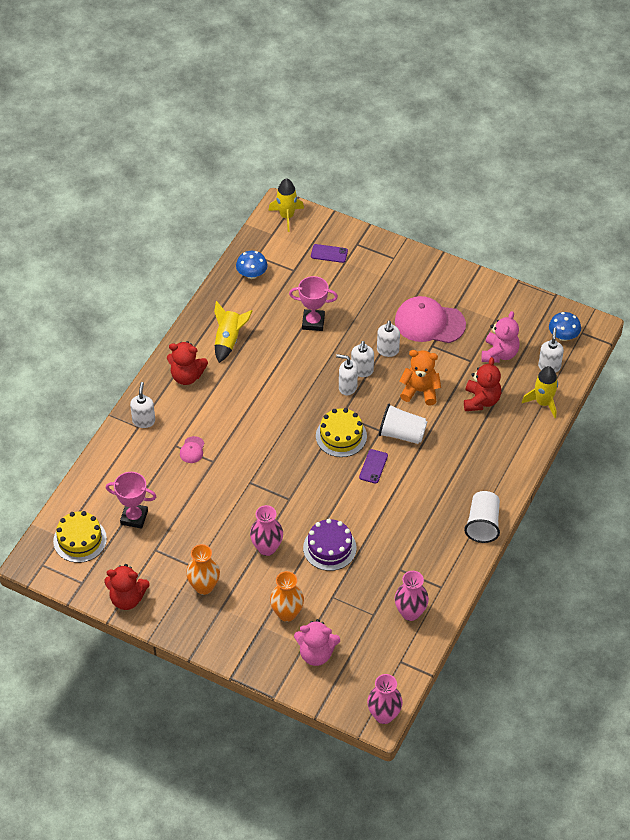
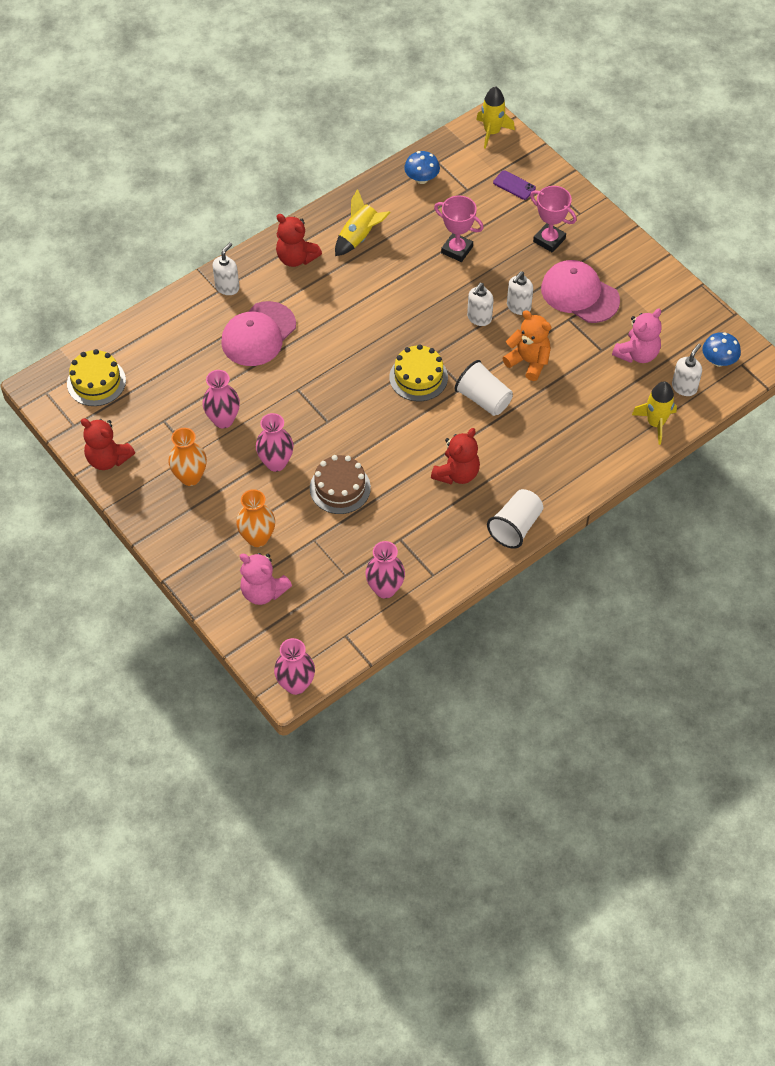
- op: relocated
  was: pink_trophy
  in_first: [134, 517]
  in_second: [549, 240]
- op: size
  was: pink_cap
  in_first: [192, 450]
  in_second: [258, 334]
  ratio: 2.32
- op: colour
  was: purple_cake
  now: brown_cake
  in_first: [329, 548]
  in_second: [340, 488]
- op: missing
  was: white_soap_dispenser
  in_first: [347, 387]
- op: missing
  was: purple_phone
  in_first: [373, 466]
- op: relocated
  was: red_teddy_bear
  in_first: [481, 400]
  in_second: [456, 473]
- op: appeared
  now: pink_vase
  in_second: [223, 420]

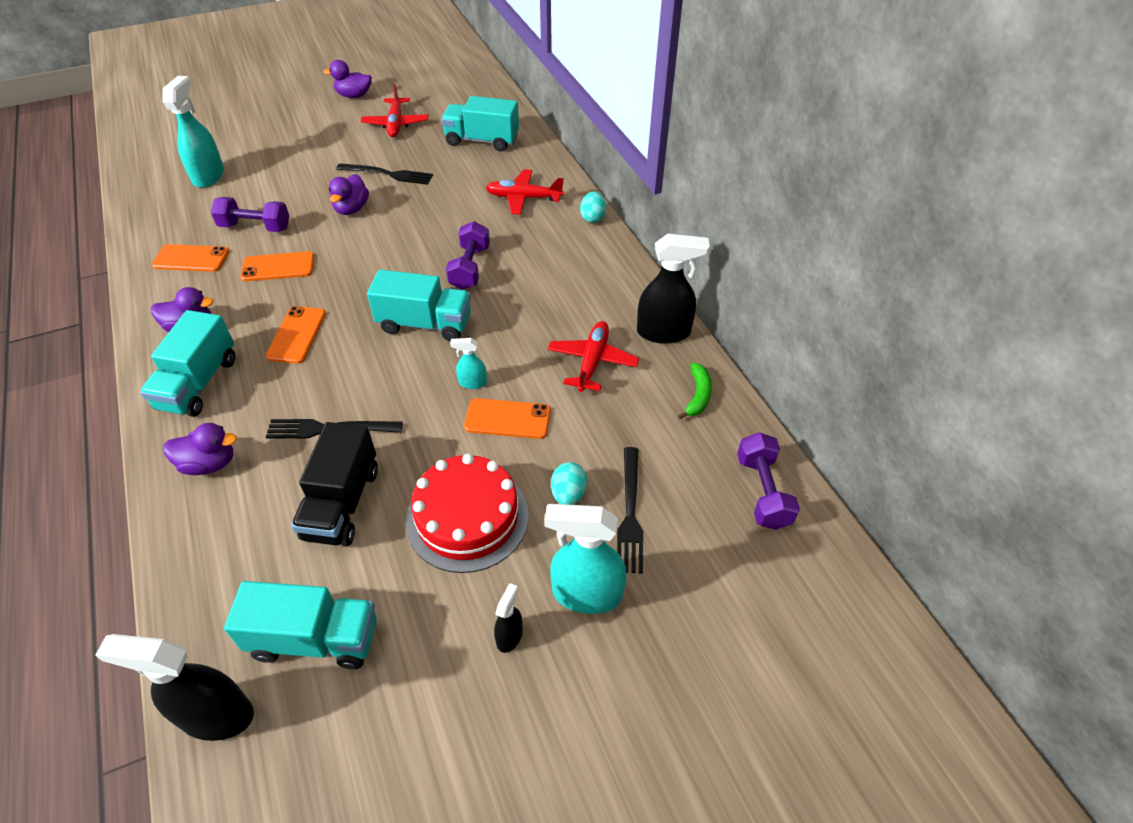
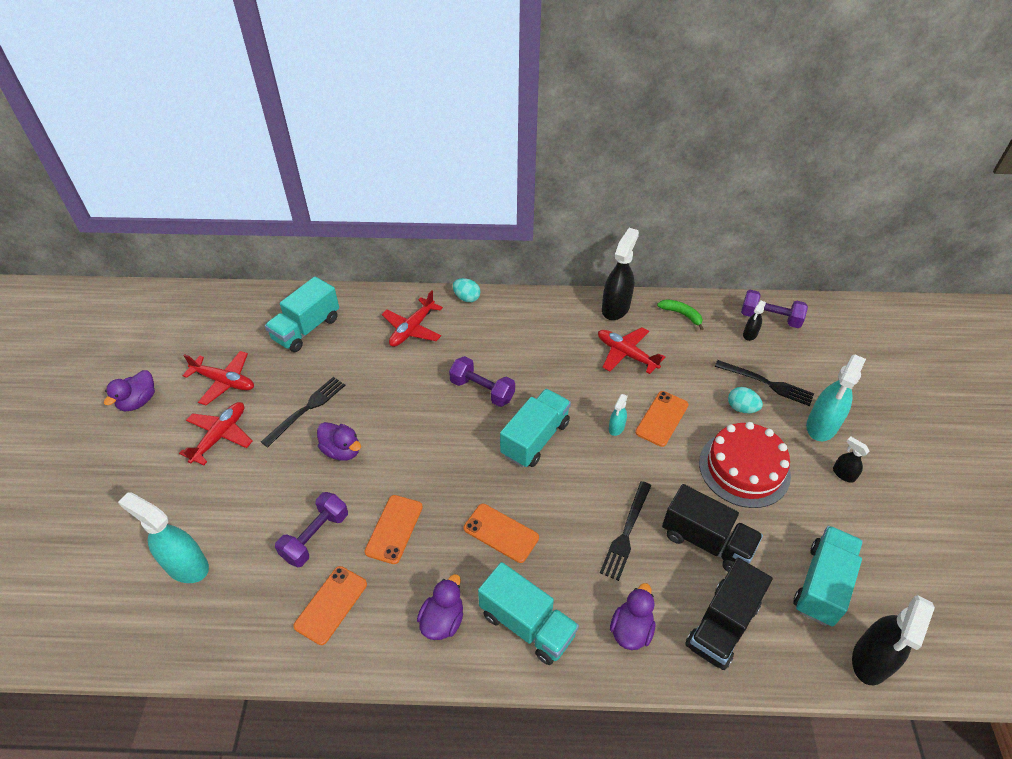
- op: appeared
  now: red_plane
  in_second: [220, 436]
- op: appeared
  now: black_truck
  in_second: [722, 625]
- op: appeared
  now: black_spray_bottle
  in_second: [750, 334]

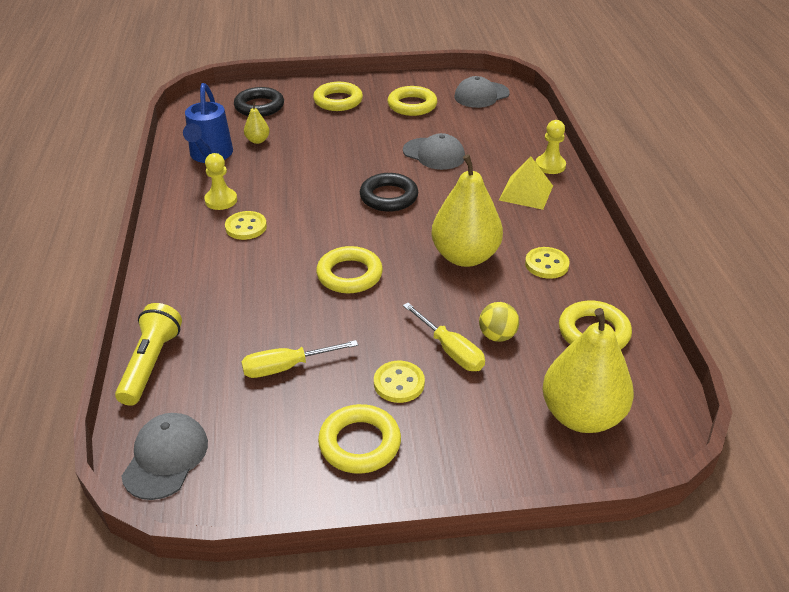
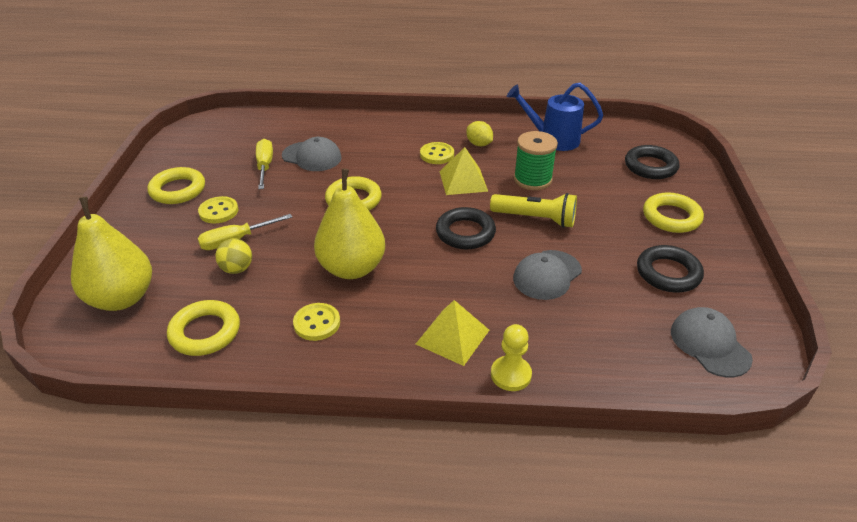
- op: relocated
  was: yellow_flashlight
  in_first: [151, 364]
  in_second: [535, 219]
- op: relocated
  was: grey_cap
  in_first: [165, 458]
  in_second: [312, 157]
- op: exchanged
  was: yellow_pawn
  now: yellow_lemon
  in_first: [221, 200]
  in_second: [479, 144]
- op: missing
  was: yellow_pear
  in_first: [257, 140]
- op: colour
  was: yellow_ring
  now: black_ring
  in_first: [412, 105]
  in_second: [668, 273]
- op: appeared
  now: yellow_pyramid
  in_second: [463, 181]
- op: appeared
  now: green_spool
  in_second: [532, 179]

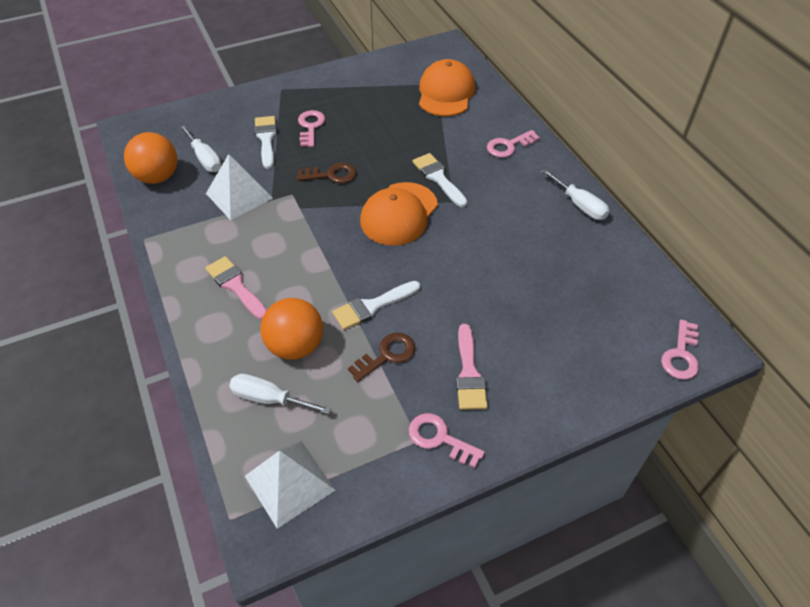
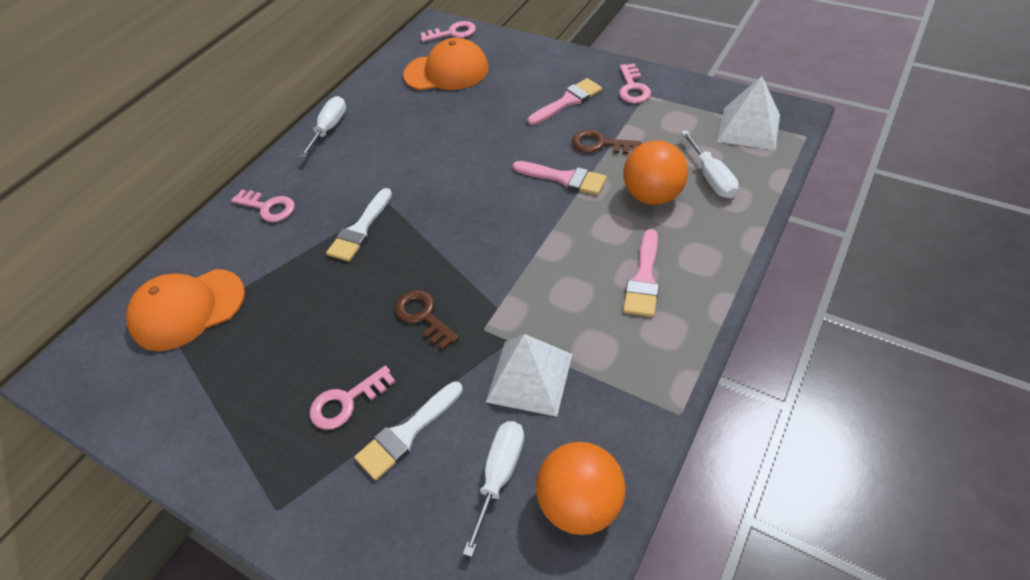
- op: colour
  was: white_brush
  now: pink_brush
  in_first: [372, 306]
  in_second: [564, 178]
- op: relocated
  was: orange_cap
  in_first: [399, 214]
  in_second: [447, 71]

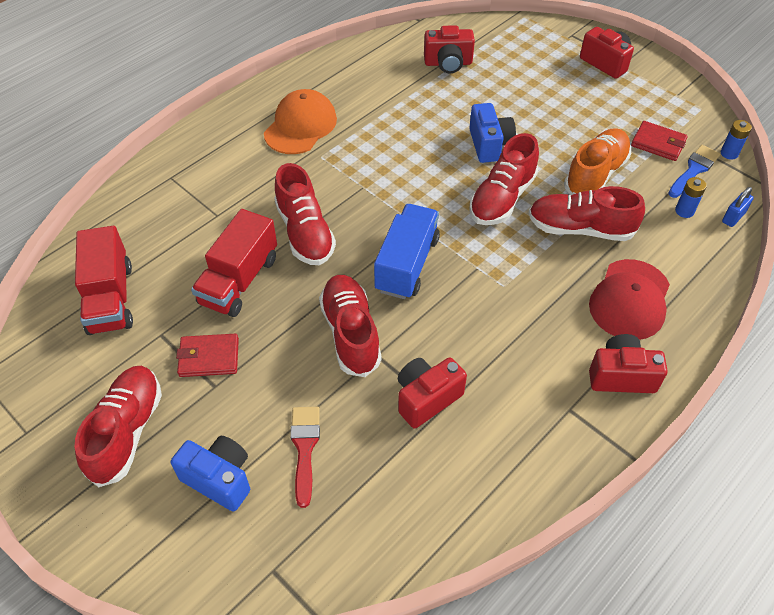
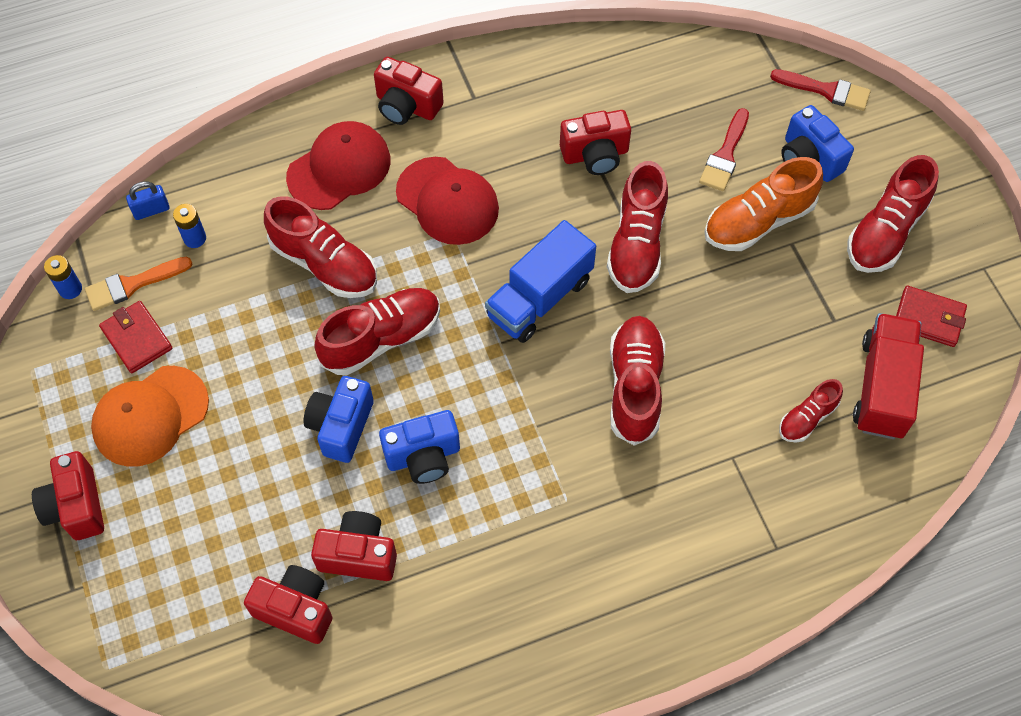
- op: relocated
  was: red_wallet
  in_first: [209, 357]
  in_second: [928, 318]
- op: missing
  was: red_truck
  in_first: [239, 280]
- op: relocated
  was: orange_cap
  in_first: [300, 126]
  in_second: [150, 416]
- op: relocated
  was: orange_shoe
  in_first: [595, 174]
  in_second: [758, 221]
- op: colour
  was: blue_brush
  now: orange_brush
  in_first: [694, 170]
  in_second: [133, 284]
- op: appeared
  now: red_camera
  in_second: [358, 555]
- op: appeared
  now: blue_camera
  in_second: [423, 456]
- op: appeared
  now: red_cap
  in_second: [447, 201]
- op: appeared
  now: red_brush
  in_second: [826, 90]
- op: appeared
  now: red_shoe
  in_second: [807, 418]

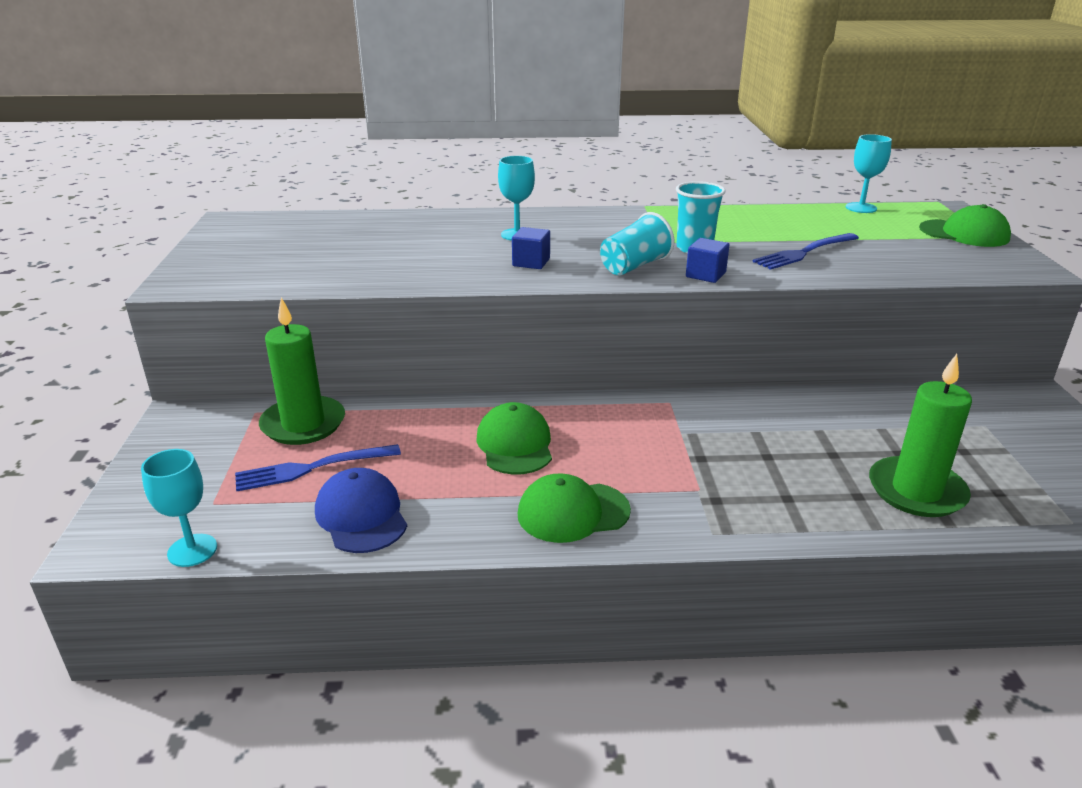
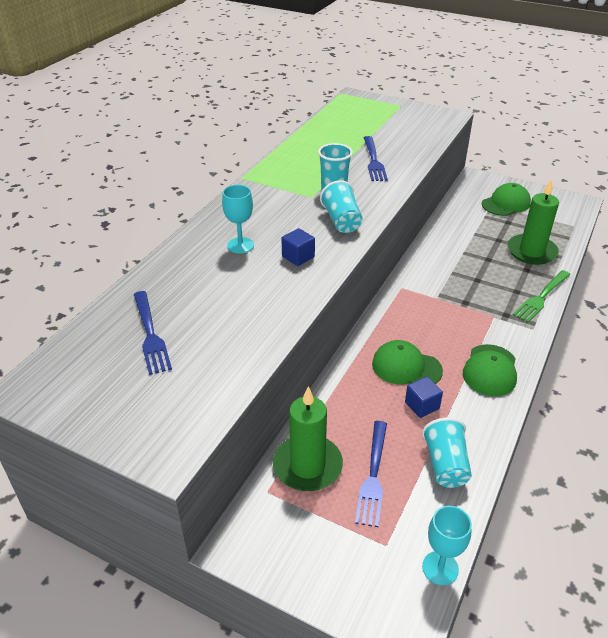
- op: exchanged
  was: blue_cap
  now: turquoise_cup
  in_first: [361, 516]
  in_second: [445, 464]
- op: relocated
  was: blue_cube
  in_first: [705, 275]
  in_second: [422, 405]
- op: missing
  was: turquoise_goblet
  in_first: [861, 208]
- op: relocated
  was: green_cap
  in_first: [964, 233]
  in_second: [506, 203]
- op: appeared
  now: blue_fork
  in_second: [150, 334]
- op: appeared
  now: green_fork
  in_second: [541, 297]

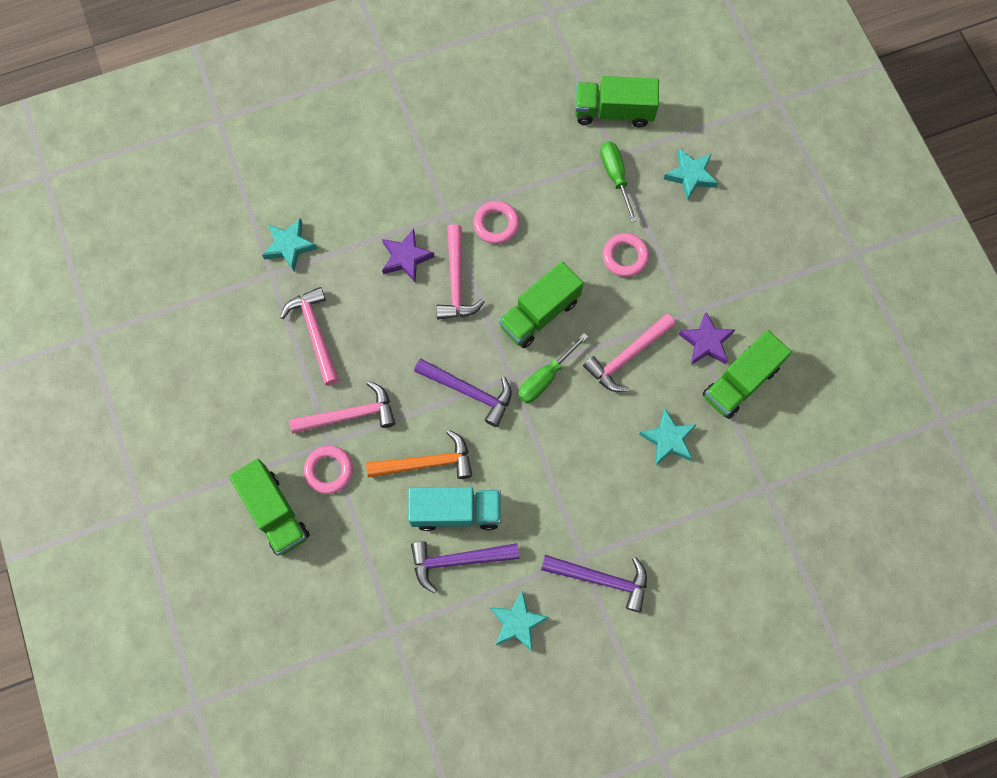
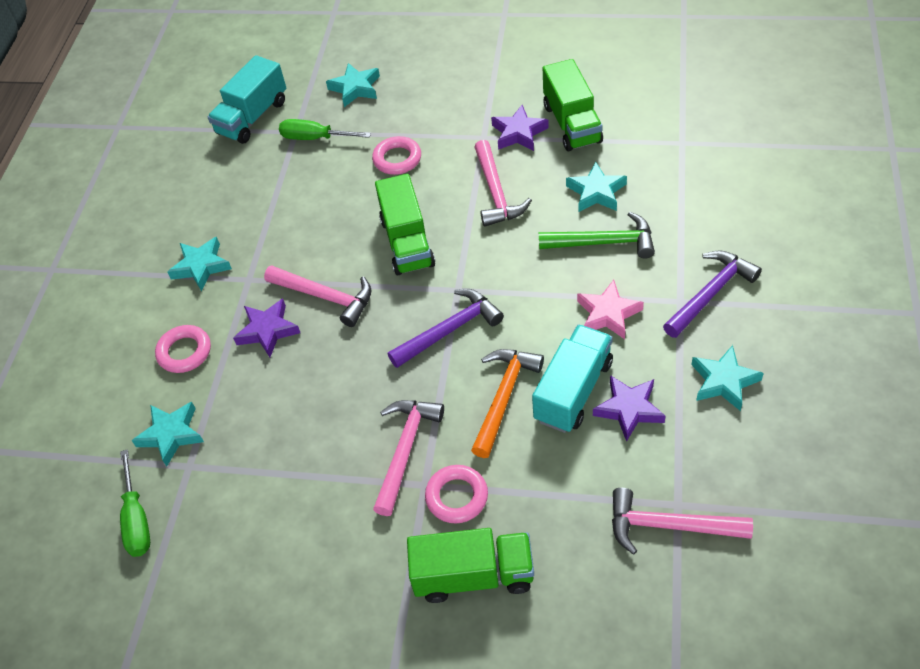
- op: relocated
  was: pink_hammer
  in_first: [315, 333]
  in_second: [669, 526]
- op: exchanged
  was: purple_hammer
  now: purple_star
  in_first: [458, 560]
  in_second: [629, 409]
- op: relocated
  was: pink_ring
  in_first: [496, 224]
  in_second: [184, 352]
- op: relocated
  was: green_screwdriver
  in_first: [545, 377]
  in_second: [137, 519]
- op: colour
  was: green_truck
  now: turquoise_truck
  in_first: [613, 112]
  in_second: [252, 117]
- op: appeared
  now: turquoise_star
  in_second: [201, 266]
- op: appeared
  now: green_hammer
  in_second: [603, 242]
- op: appeared
  now: pink_star
  in_second: [608, 314]

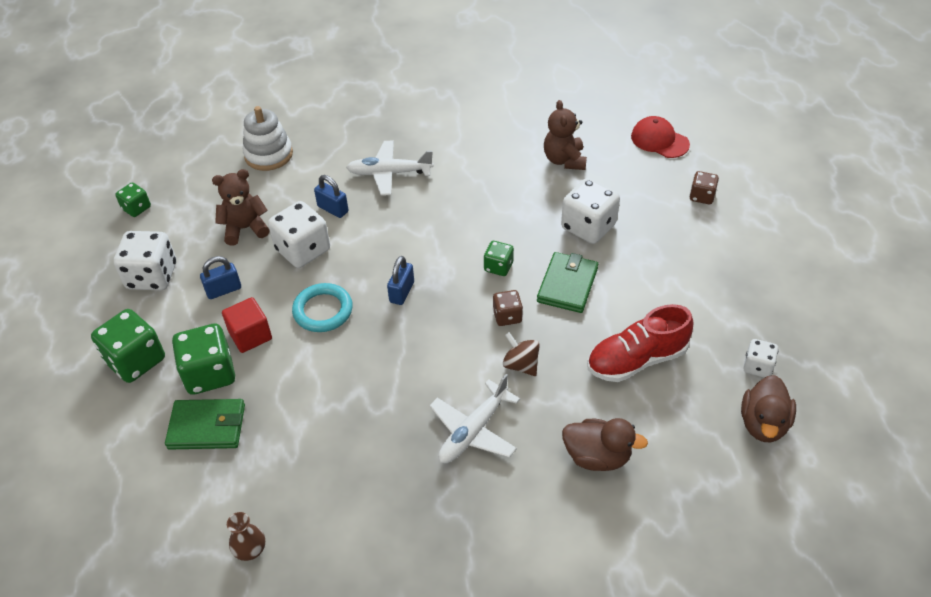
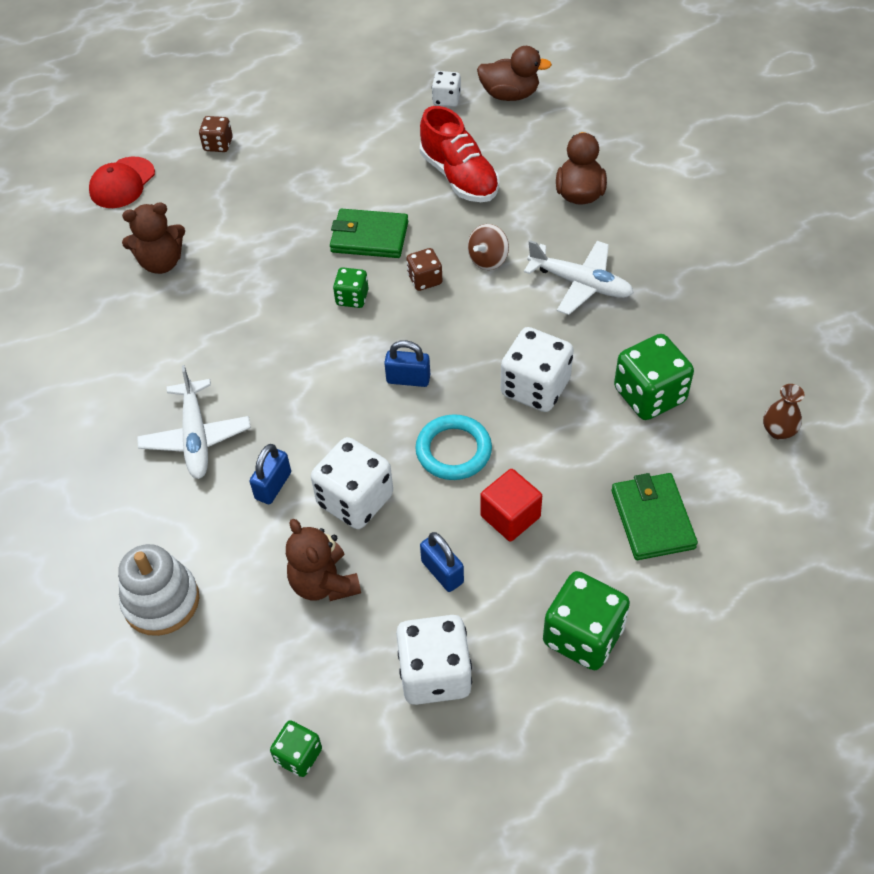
- op: relocated
  was: green_dice
  in_first: [209, 374]
  in_second: [649, 395]
- op: relocated
  was: white_dice
  in_first: [588, 227]
  in_second: [535, 388]

